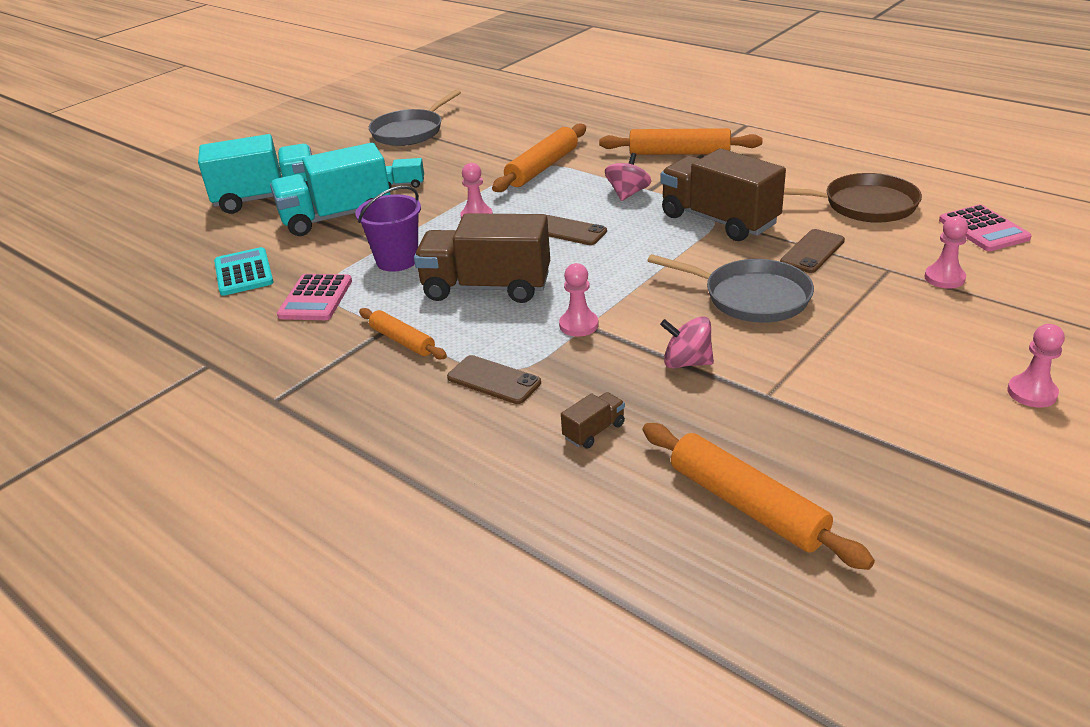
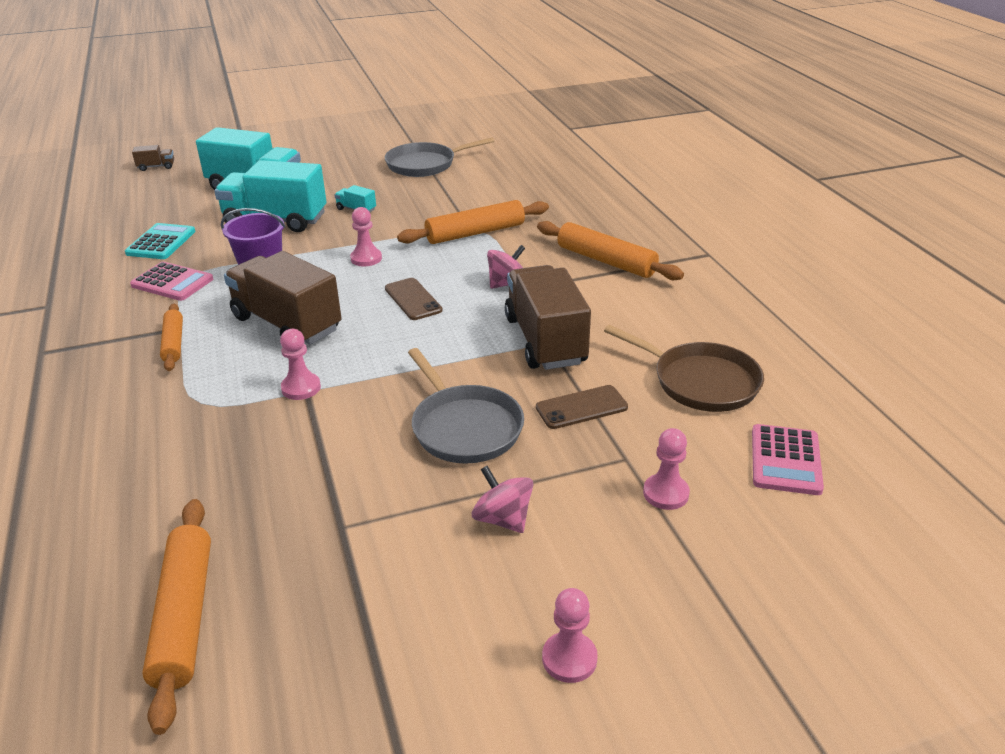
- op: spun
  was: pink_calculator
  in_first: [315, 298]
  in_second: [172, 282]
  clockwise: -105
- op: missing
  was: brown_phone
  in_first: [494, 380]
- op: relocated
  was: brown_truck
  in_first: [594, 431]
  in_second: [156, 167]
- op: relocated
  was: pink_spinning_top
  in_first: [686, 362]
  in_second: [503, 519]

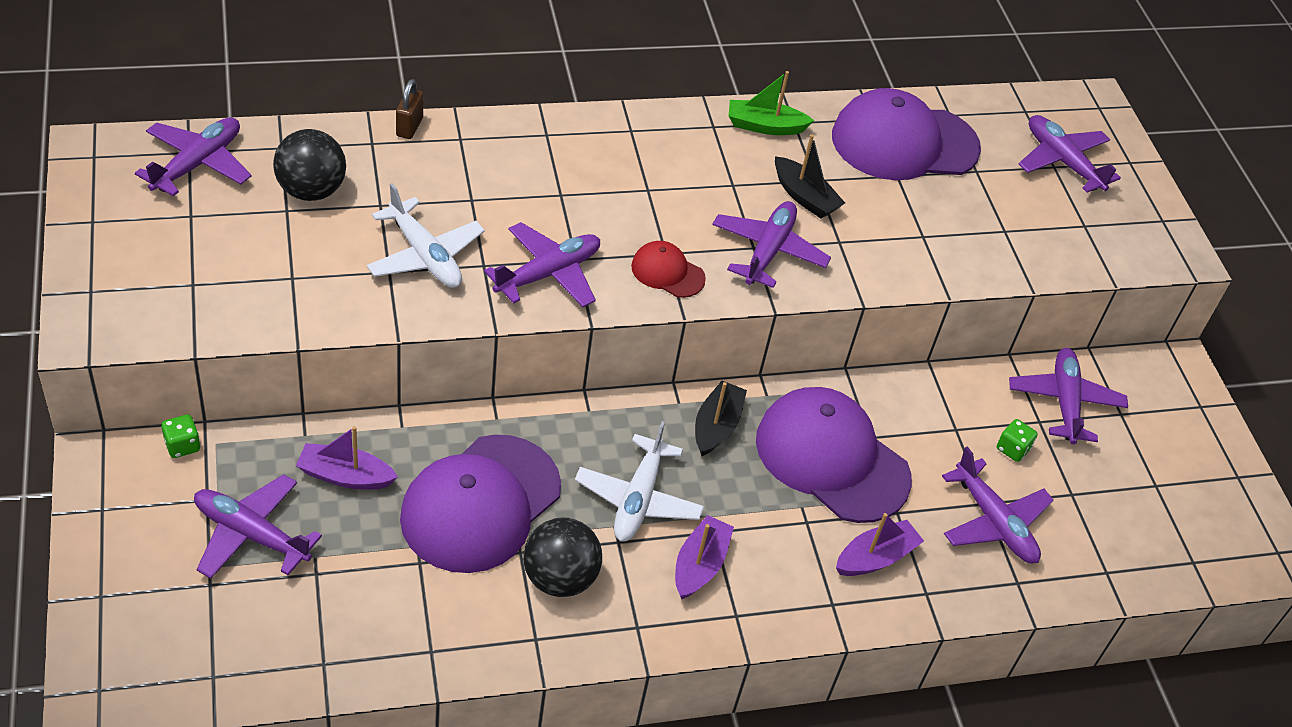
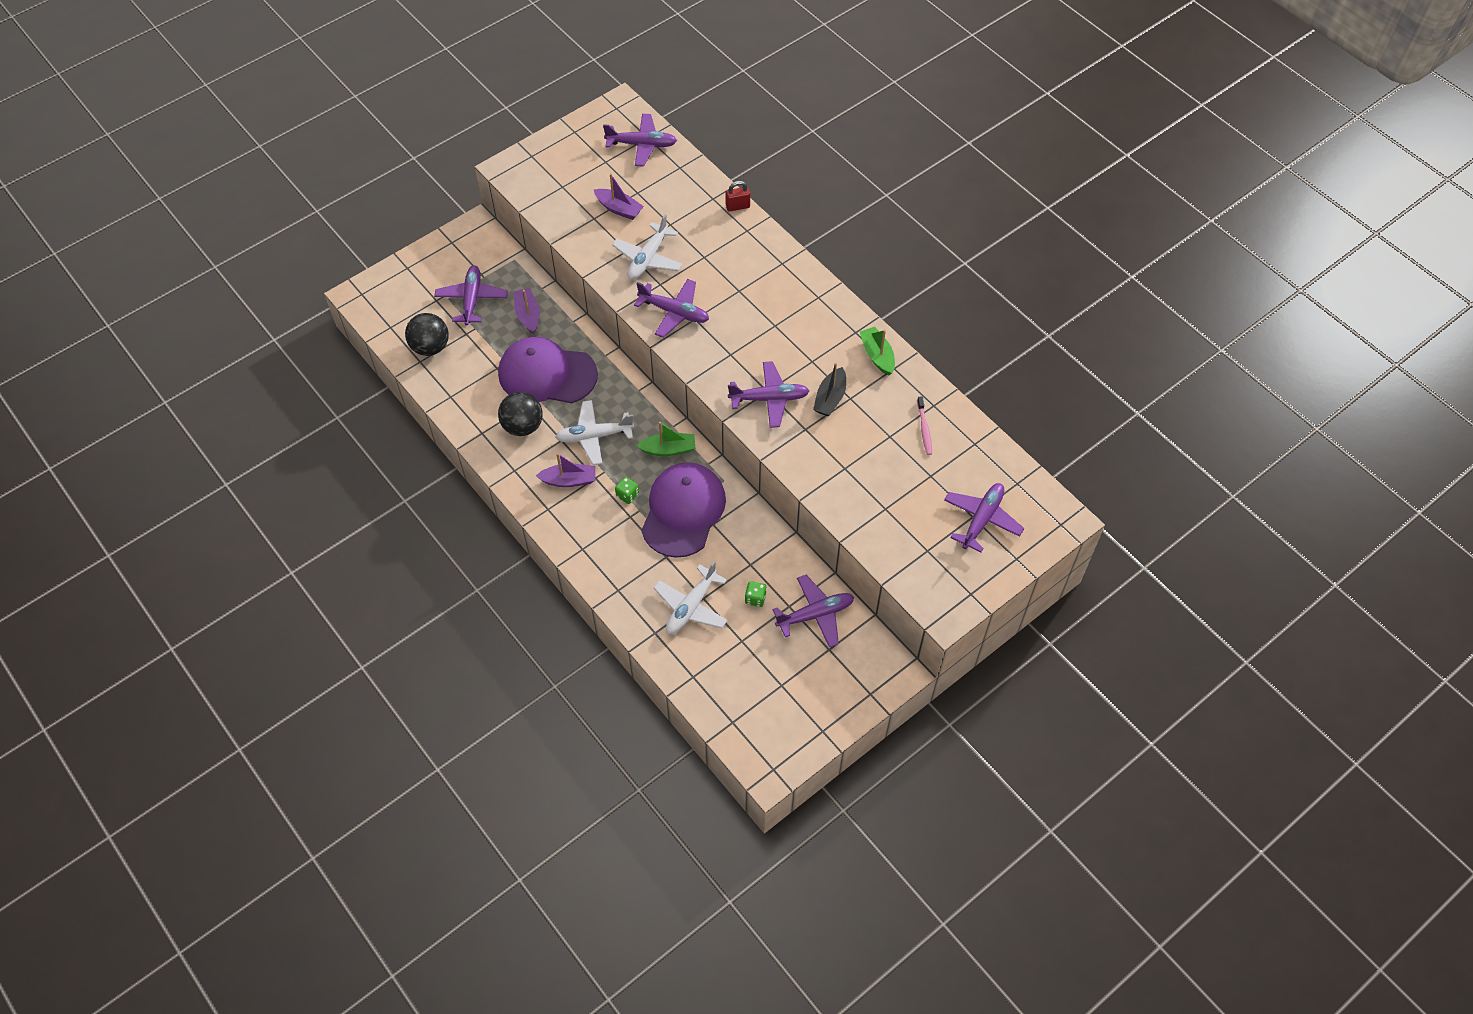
- op: relocated
  was: green_dice
  in_first: [182, 445]
  in_second: [627, 495]
- op: relocated
  was: black_ball
  in_first: [311, 191]
  in_second: [430, 347]
- op: colour
  was: brown_padlock
  now: red_padlock
  in_first: [409, 127]
  in_second: [737, 206]
- op: missing
  was: red_cap
  in_first: [667, 272]
- op: colour
  was: black_boat
  now: green_boat
  in_first: [716, 426]
  in_second: [668, 449]
- op: exchanged
  was: purple_cap
  now: pink_toothbrush
  in_first: [904, 142]
  in_second: [924, 429]
- op: relocated
  was: purple_boat
  in_first: [875, 558]
  in_second: [619, 209]
- op: colour
  was: purple_plane
  now: white_plane
  in_first: [994, 522]
  in_second: [691, 606]

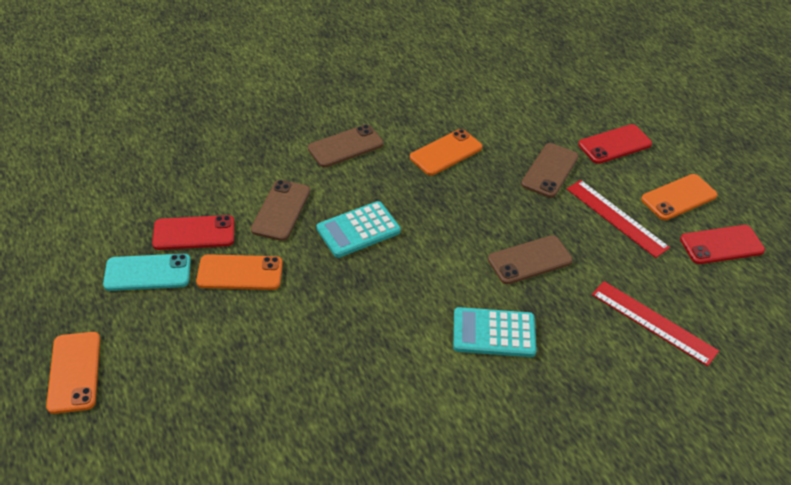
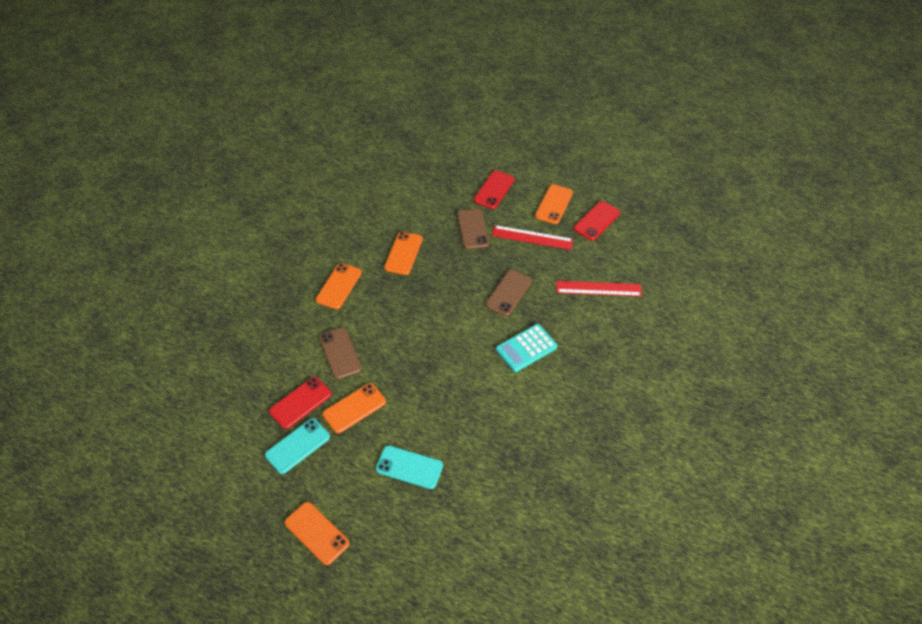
- op: colour
  was: brown_phone
  now: orange_phone
  in_first: [345, 146]
  in_second: [339, 286]
- op: missing
  was: turquoise_calculator
  in_first: [358, 230]
- op: appeared
  now: turquoise_phone
  in_second: [409, 467]

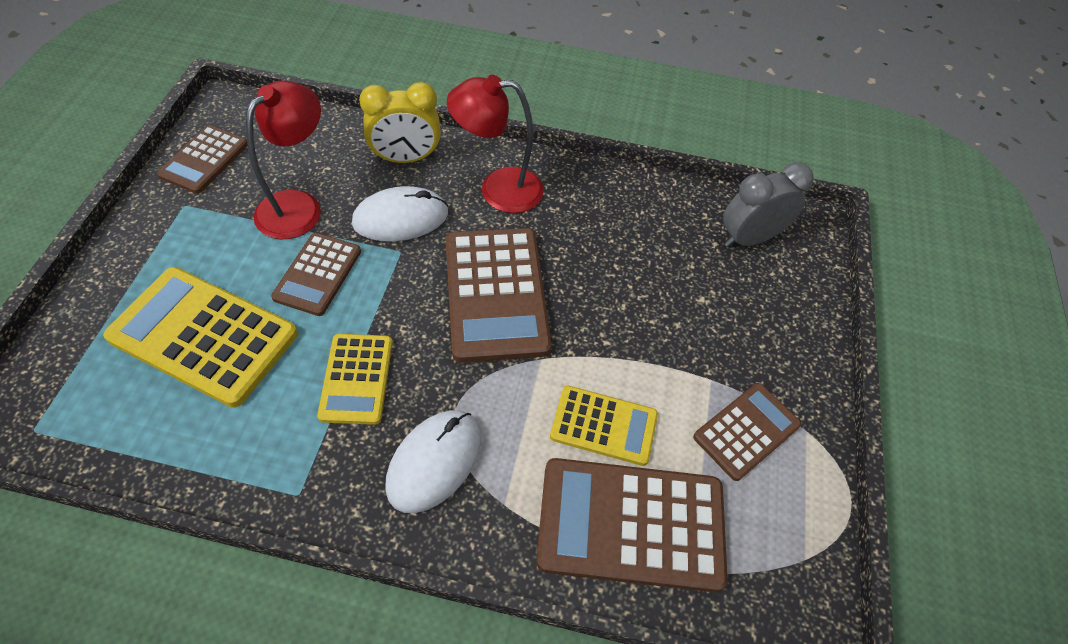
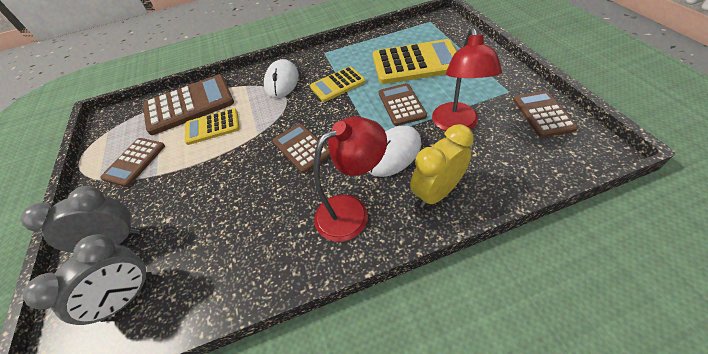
- op: spun
  was: yellow_calculator
  in_first: [356, 379]
  in_second: [337, 84]
  clockwise: -90
- op: size
  was: brown_calculator
  in_first: [495, 294]
  in_second: [302, 148]
  ratio: 0.59
- op: appeared
  now: grey_clock
  in_second: [115, 241]

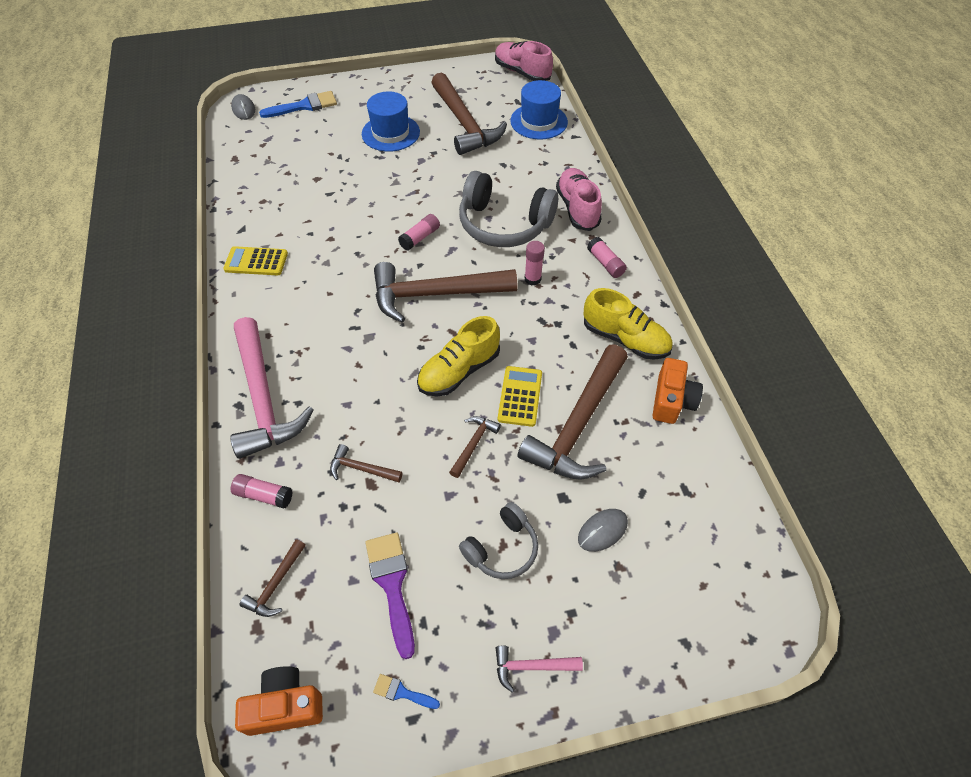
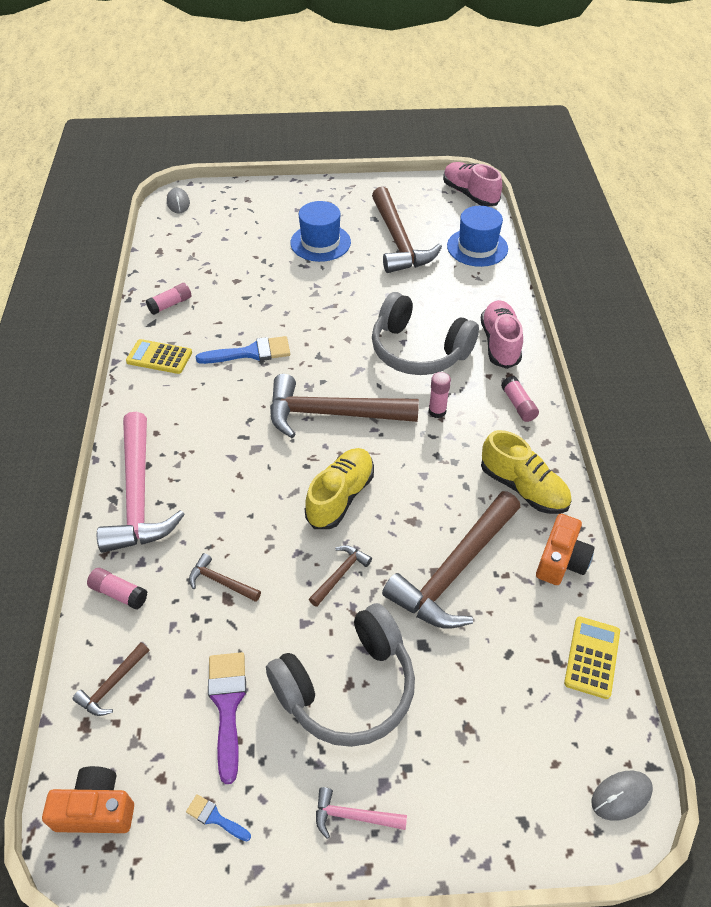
- op: relocated
  was: blue_brush
  in_first: [304, 106]
  in_second: [251, 353]
- op: relocated
  was: pink_glue_stick
  in_first: [420, 238]
  in_second: [170, 304]
- op: spun
  was: yellow_shoe
  in_first: [459, 371]
  in_second: [340, 496]
  clockwise: 150
- op: size
  was: grey_headphones
  in_first: [502, 548]
  in_second: [347, 687]
  ratio: 1.77
- op: relocated
  was: yellow_calculator
  in_first: [520, 396]
  in_second: [592, 657]
- op: relocated
  was: grey_mouse
  in_first: [602, 530]
  in_second: [621, 796]

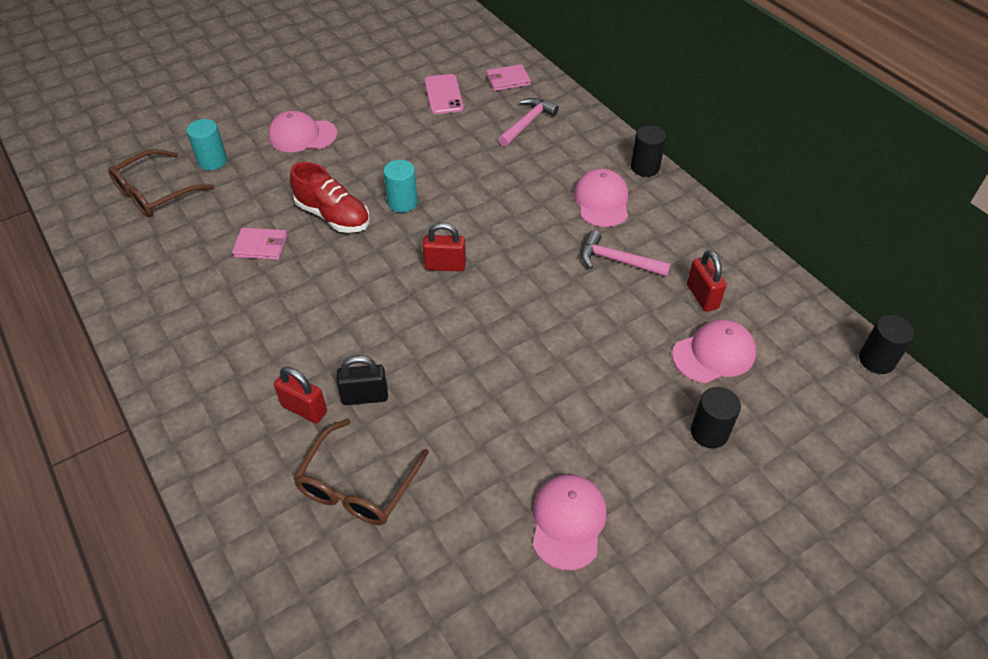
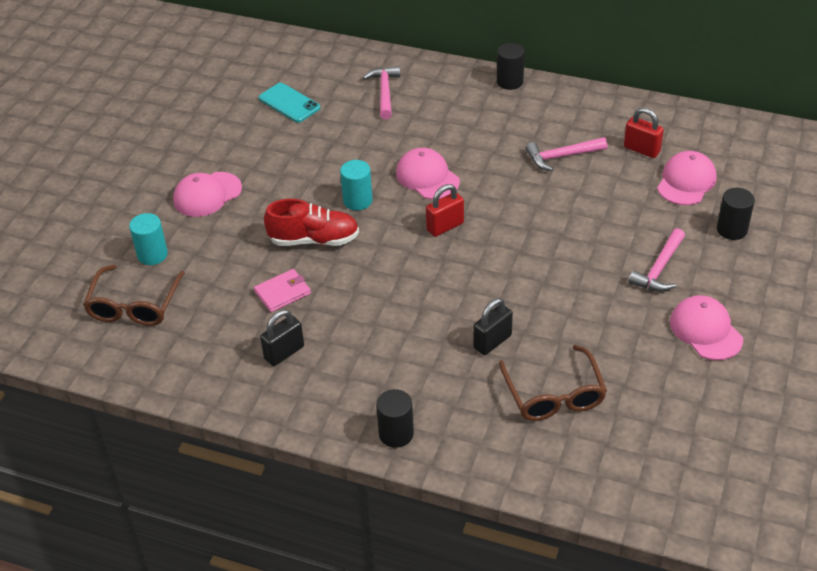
- op: missing
  was: red_padlock
  in_first: [304, 409]
- op: colour
  was: pink_phone
  now: turquoise_phone
  in_first: [443, 94]
  in_second: [289, 103]
- op: missing
  was: pink_wallet
  in_first: [508, 80]
- op: relocated
  was: pink_cap
  in_first: [601, 201]
  in_second: [427, 177]
- op: relocated
  was: black_cylinder
  in_first: [876, 360]
  in_second: [396, 434]
- op: appeared
  now: black_padlock
  in_second: [284, 353]
- op: appeared
  now: pink_hammer
  in_second: [659, 269]

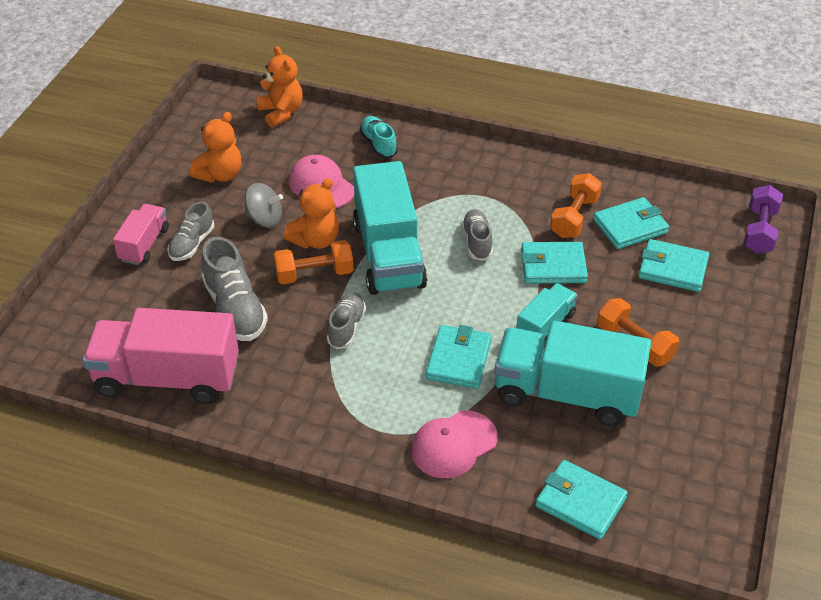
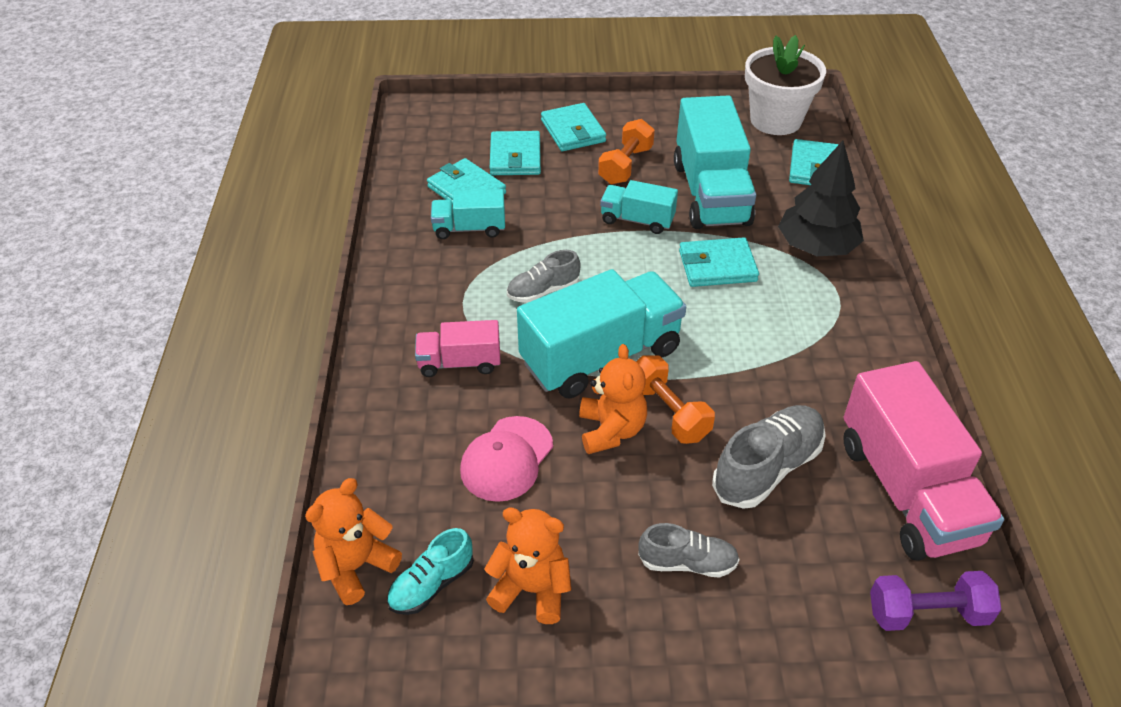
- op: relocated
  was: pink_truck
  in_first: [144, 245]
  in_second: [459, 363]
- op: missing
  was: grey_spinning_top
  in_first: [264, 219]
- op: spun
  was: orange_teddy_bear
  in_first: [316, 240]
  in_second: [611, 430]
  clockwise: 60
- op: missing
  was: grey_shoe
  in_first: [346, 327]
- op: relocated
  was: turquoise_shoe
  in_first: [378, 144]
  in_second: [431, 584]
- op: exchanged
  was: pink_cap
  now: black_tree
  in_first: [453, 444]
  in_second: [816, 247]
- op: relocated
  was: turquoise_wallet
  in_first: [553, 266]
  in_second: [573, 131]
- op: exchanged
  was: orange_dumbbell
  now: turquoise_truck
  in_first: [574, 217]
  in_second: [469, 228]
- op: relocated
  was: purple_dumbbell
  in_first: [759, 231]
  in_second: [927, 613]
- op: appeared
  now: white_flower_pot
  in_second: [775, 120]

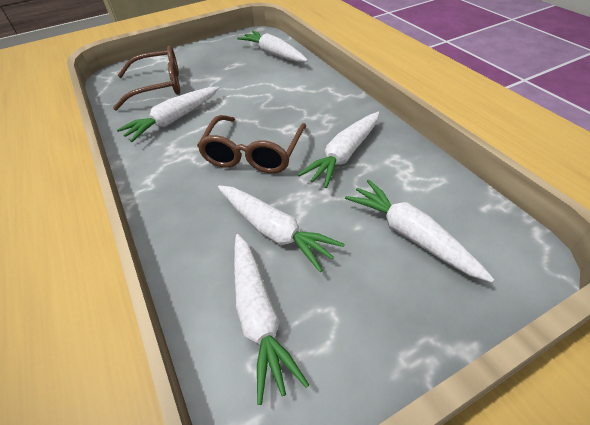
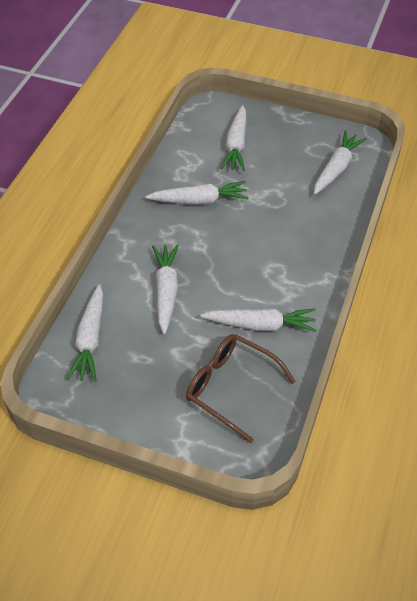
- op: missing
  was: brown_glasses
  in_first: [253, 154]
- op: relocated
  was: white_carrot
  in_first: [274, 231]
  in_second: [166, 291]

